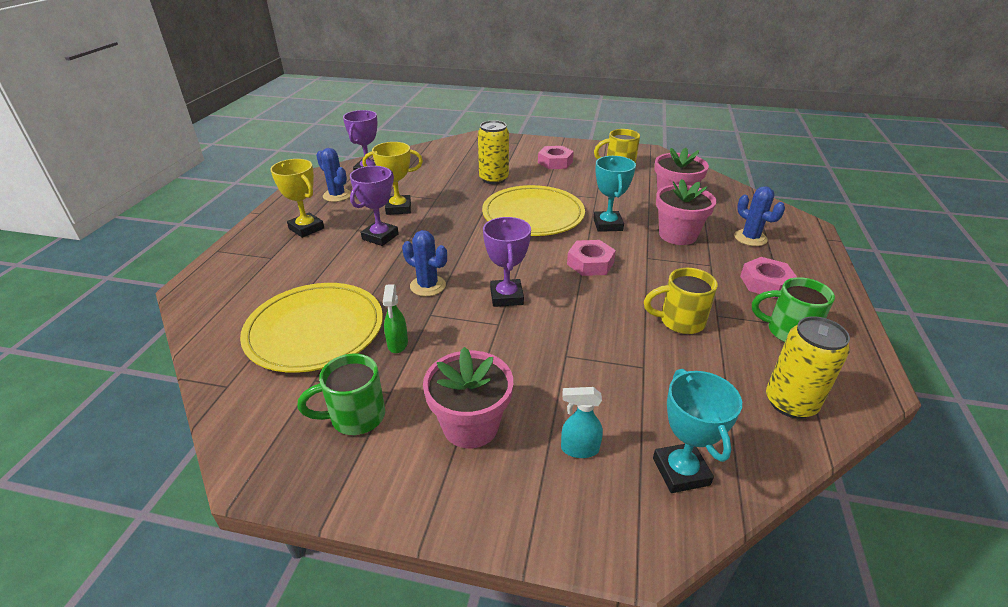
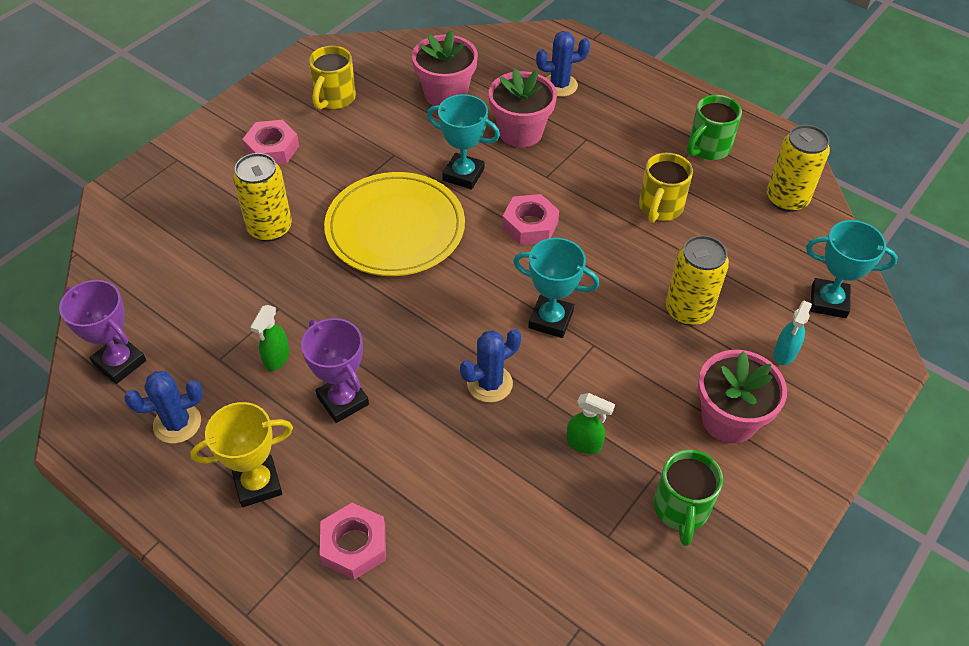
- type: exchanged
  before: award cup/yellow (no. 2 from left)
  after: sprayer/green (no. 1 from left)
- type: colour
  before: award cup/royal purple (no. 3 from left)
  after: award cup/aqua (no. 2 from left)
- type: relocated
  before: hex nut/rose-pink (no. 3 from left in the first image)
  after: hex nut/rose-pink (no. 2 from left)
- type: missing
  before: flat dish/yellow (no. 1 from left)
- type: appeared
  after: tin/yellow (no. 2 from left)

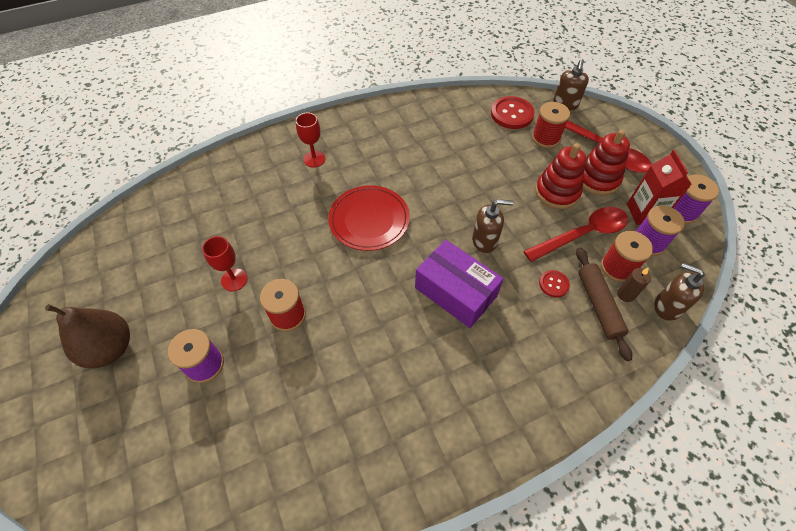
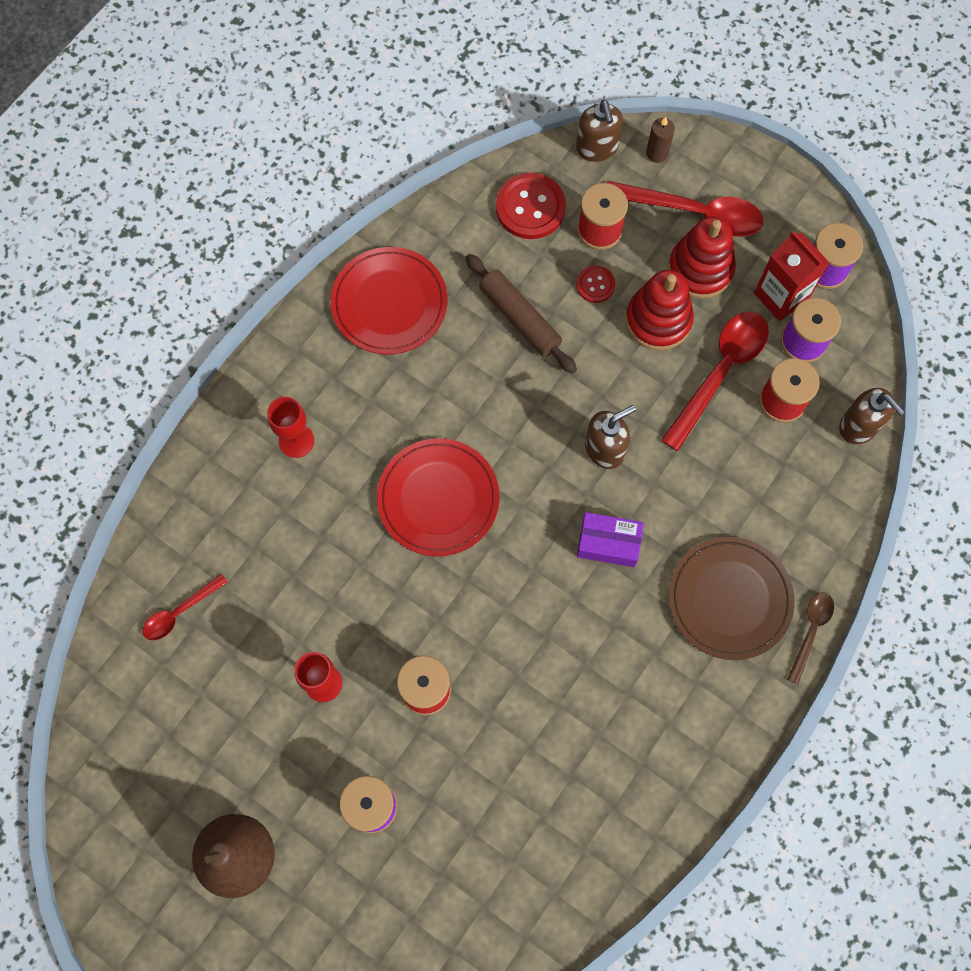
- type: size
  before: parcel/royal purple
  scale: 0.61
- type: relocated
  before: dough roller/brown
- type: spun
  before: soap dispenser/brown (no. 3 from left)
  turn: -135
- type: relocated
  before: wax candle/brown
- type: relocated
  before: sewing button/crimson (no. 2 from left)
- type: appeared
  after: flat dish/crimson (no. 1 from left)
- type: appeared
  after: flat dish/brown
- type: appeared
  after: tablespoon/crimson (no. 1 from left)
- type: appeared
  after: tablespoon/brown

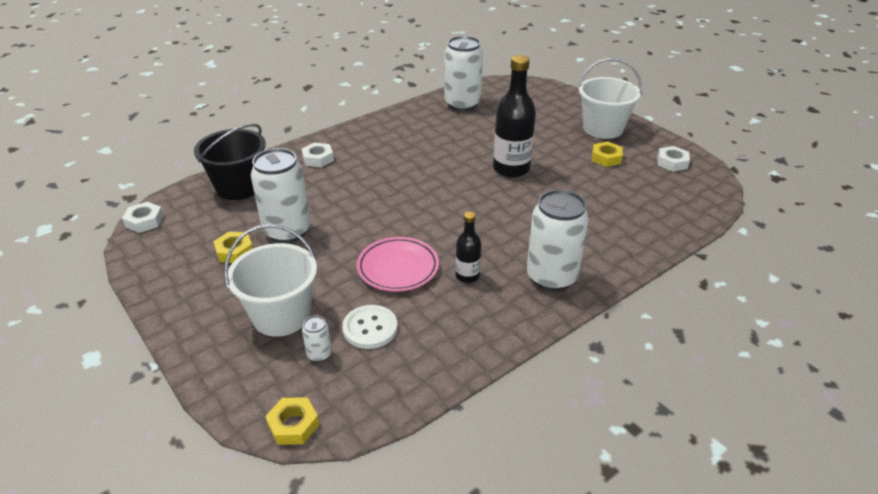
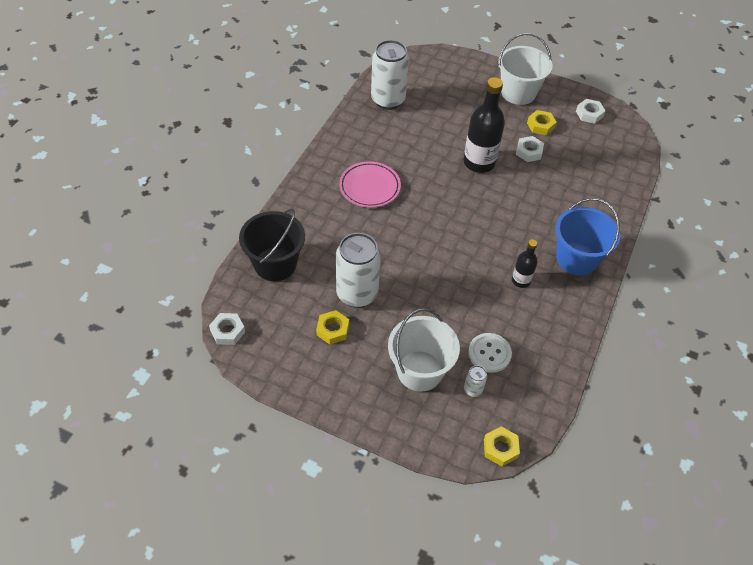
- type: relocated
  before: hex nut/white (no. 2 from left)
- type: exchanged
  before: tin/white (no. 4 from left)
  after: pail/cobalt
- type: relocated
  before: flat dish/rose-pink

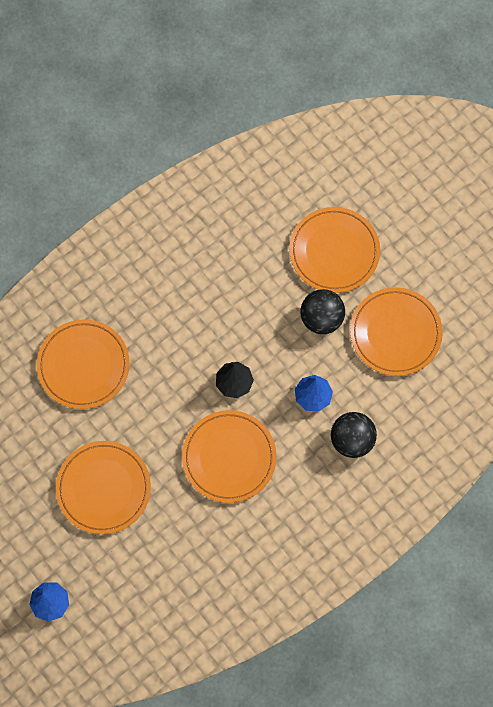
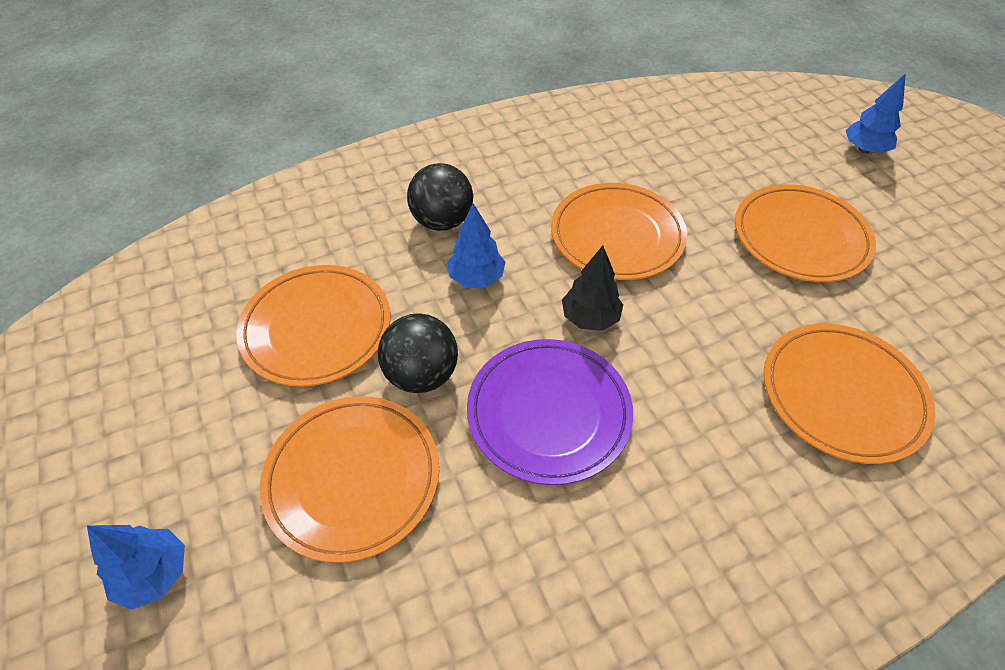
- type: appeared
  after: flat dish/royal purple
- type: appeared
  after: toy tree/cobalt (no. 1 from left)

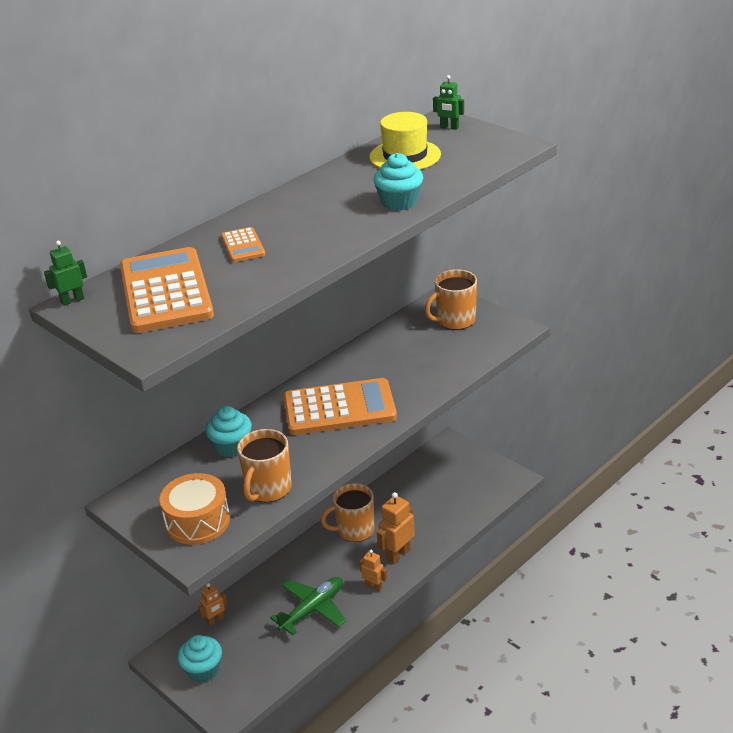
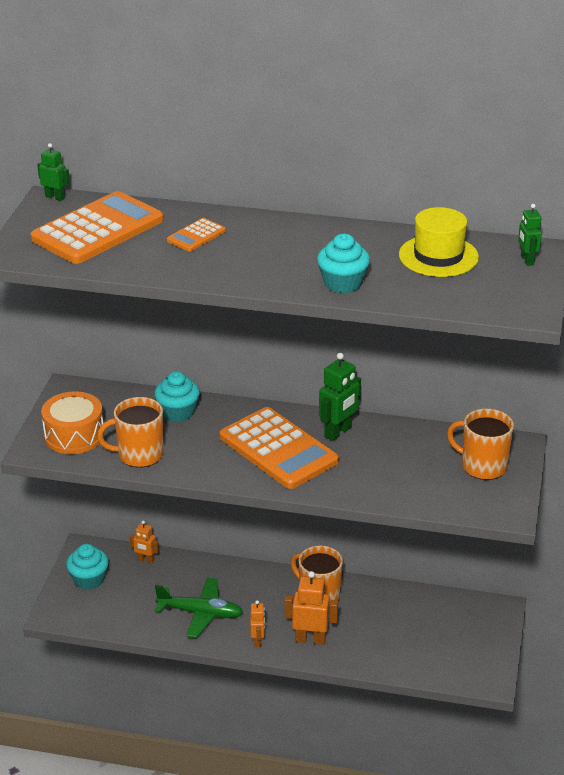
- type: appeared
  after: toy robot/green (no. 2 from left)

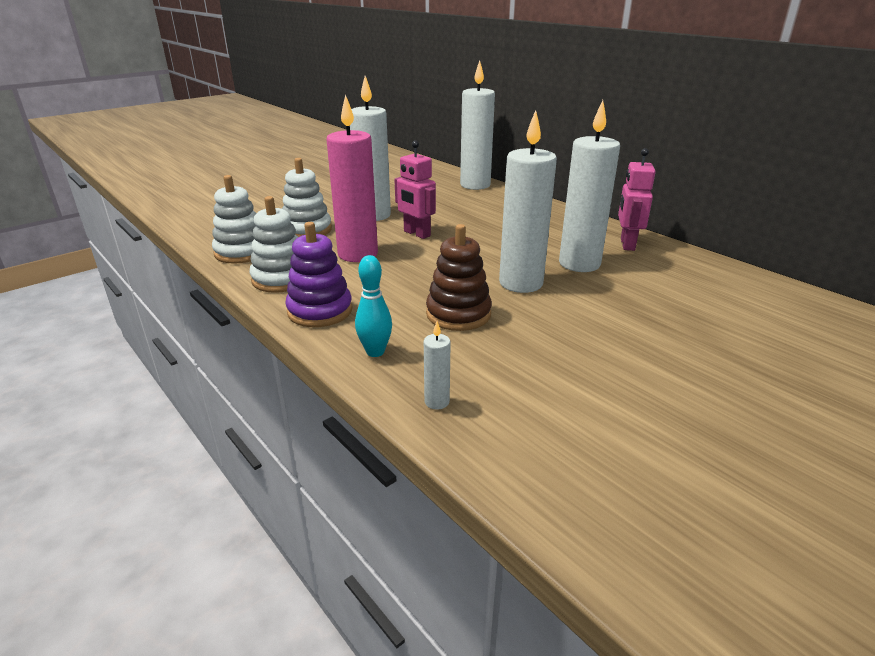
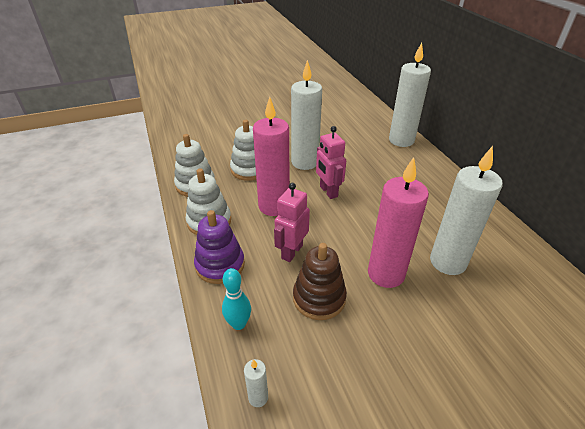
- type: colour
  before: wax candle/white (no. 4 from left)
  after: wax candle/rose-pink (no. 2 from left)
- type: relocated
  before: toy robot/rose-pink (no. 2 from left in the first image)
  after: toy robot/rose-pink (no. 1 from left)

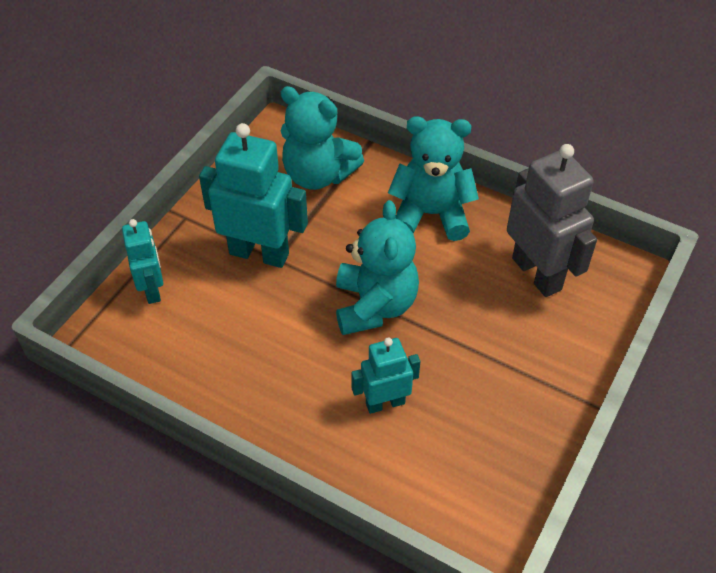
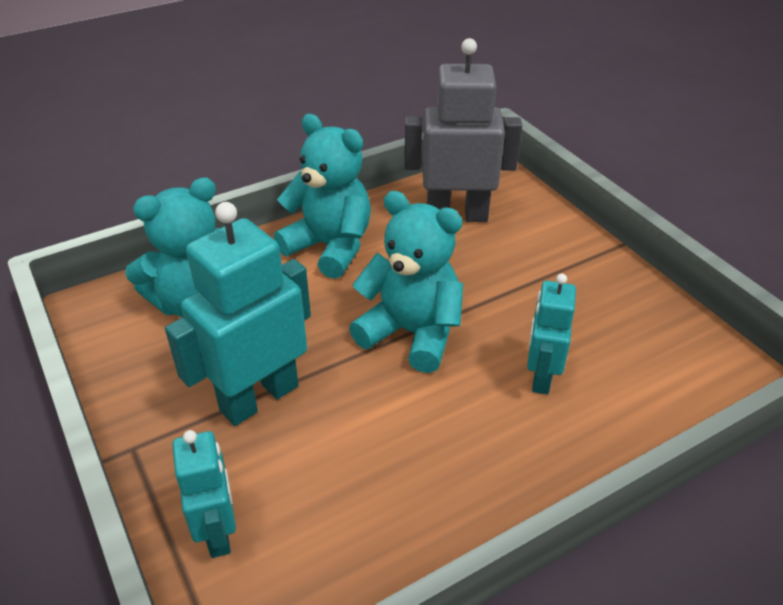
- type: spun
  before: teddy bear/aqua (no. 3 from left in the first image)
  turn: 90
- type: spun
  before: toy robot/aqua (no. 1 from left)
  turn: 60

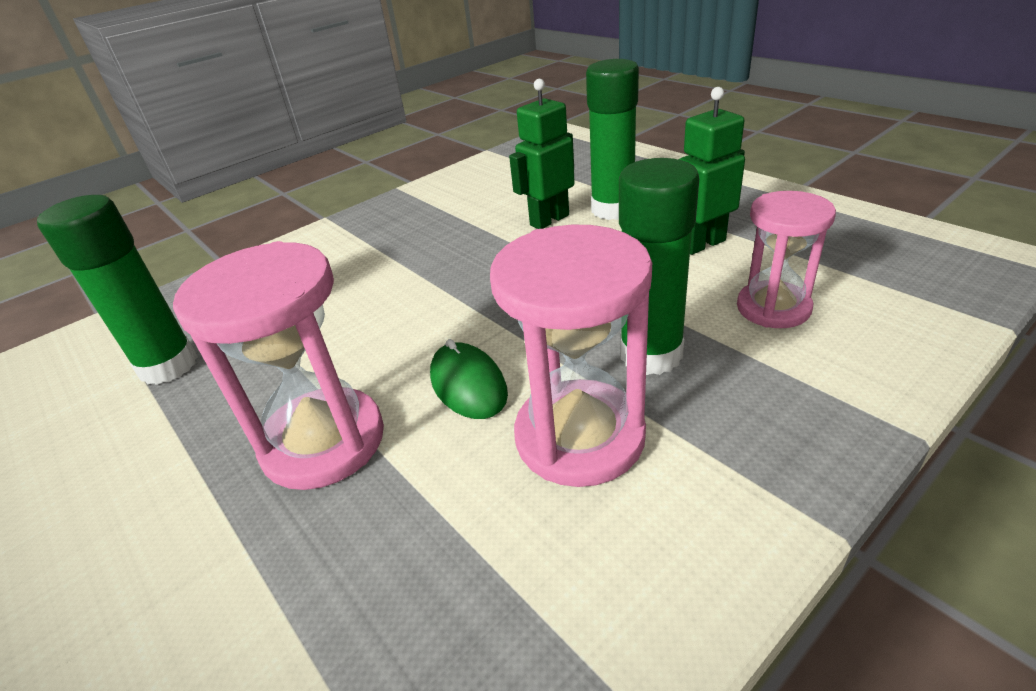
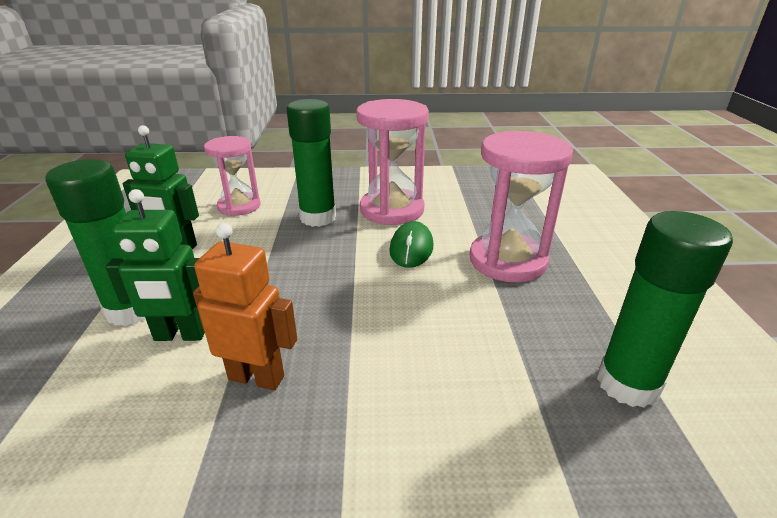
- type: appeared
  after: toy robot/orange

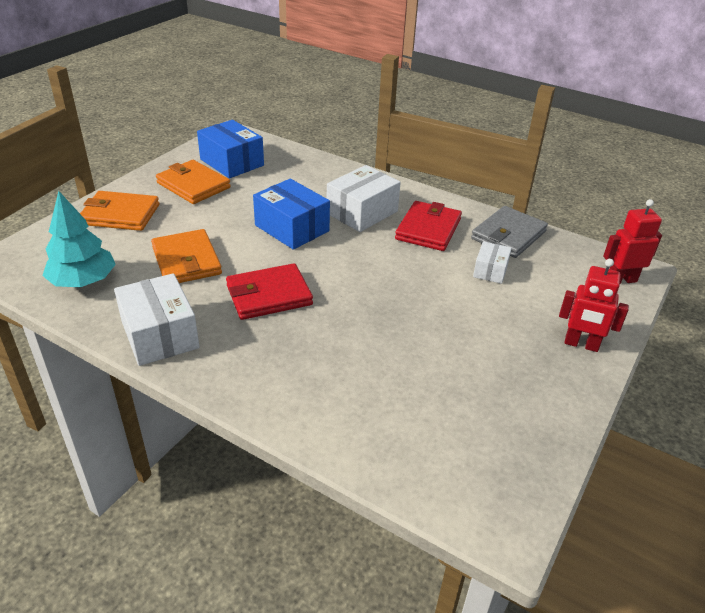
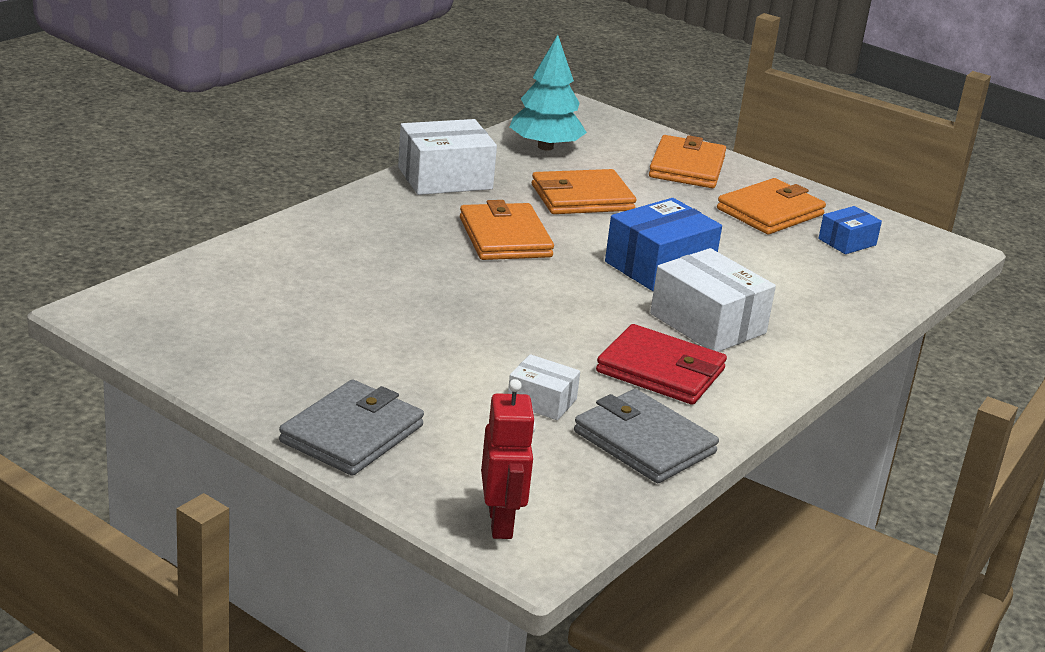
- type: size
  before: parcel/cobalt (no. 1 from left in the first image)
  scale: 0.56
- type: exchanged
  before: toy robot/crimson (no. 1 from left)
  after: card wallet/grey (no. 1 from left)
- type: colour
  before: card wallet/crimson (no. 1 from left)
  after: card wallet/orange (no. 1 from left)

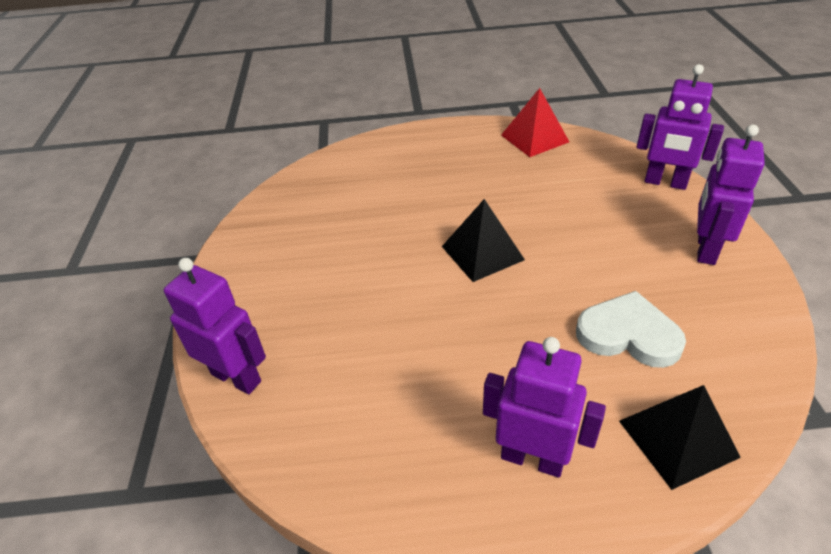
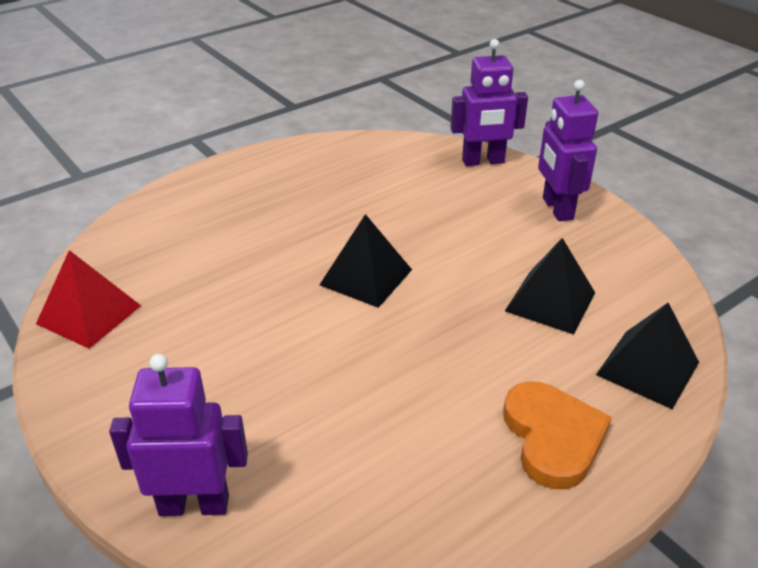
- type: relocated
  before: pyramid shape/crimson
- type: exchanged
  before: heart/white
  after: pyramid shape/ebony (no. 2 from left)
- type: exchanged
  before: toy robot/royal purple (no. 2 from left)
  after: heart/orange

